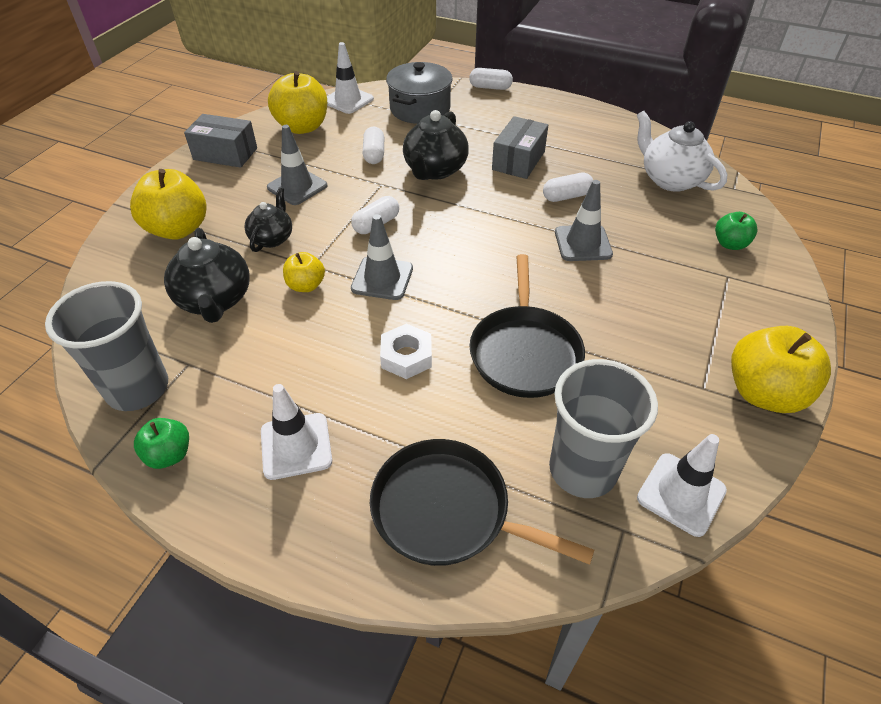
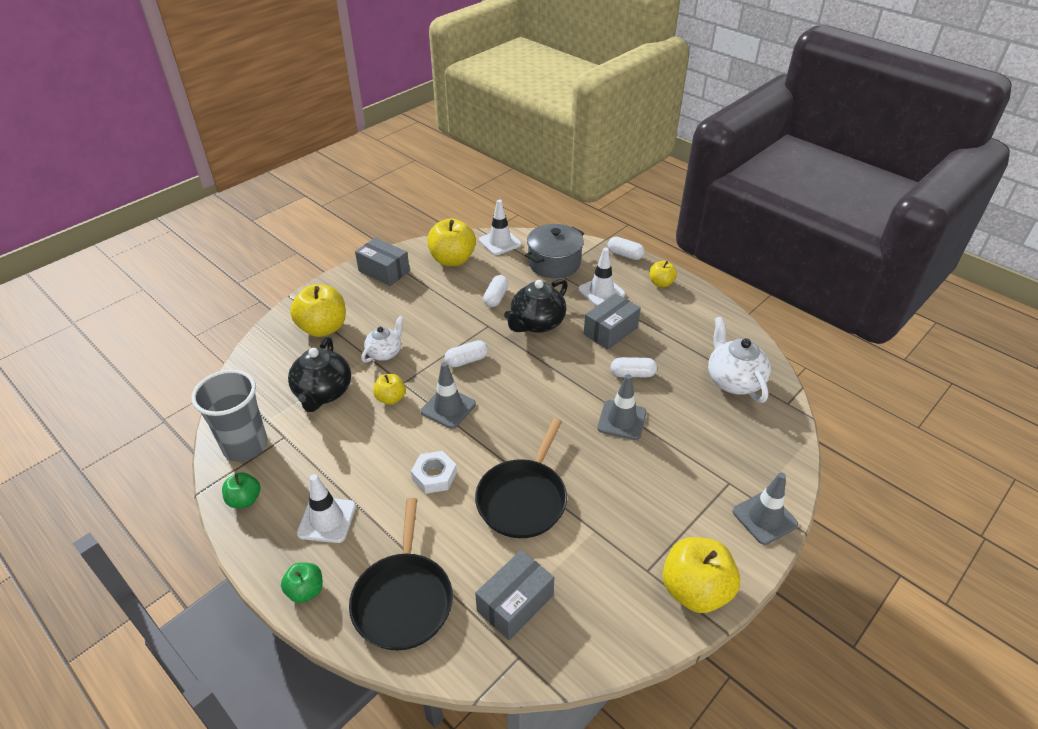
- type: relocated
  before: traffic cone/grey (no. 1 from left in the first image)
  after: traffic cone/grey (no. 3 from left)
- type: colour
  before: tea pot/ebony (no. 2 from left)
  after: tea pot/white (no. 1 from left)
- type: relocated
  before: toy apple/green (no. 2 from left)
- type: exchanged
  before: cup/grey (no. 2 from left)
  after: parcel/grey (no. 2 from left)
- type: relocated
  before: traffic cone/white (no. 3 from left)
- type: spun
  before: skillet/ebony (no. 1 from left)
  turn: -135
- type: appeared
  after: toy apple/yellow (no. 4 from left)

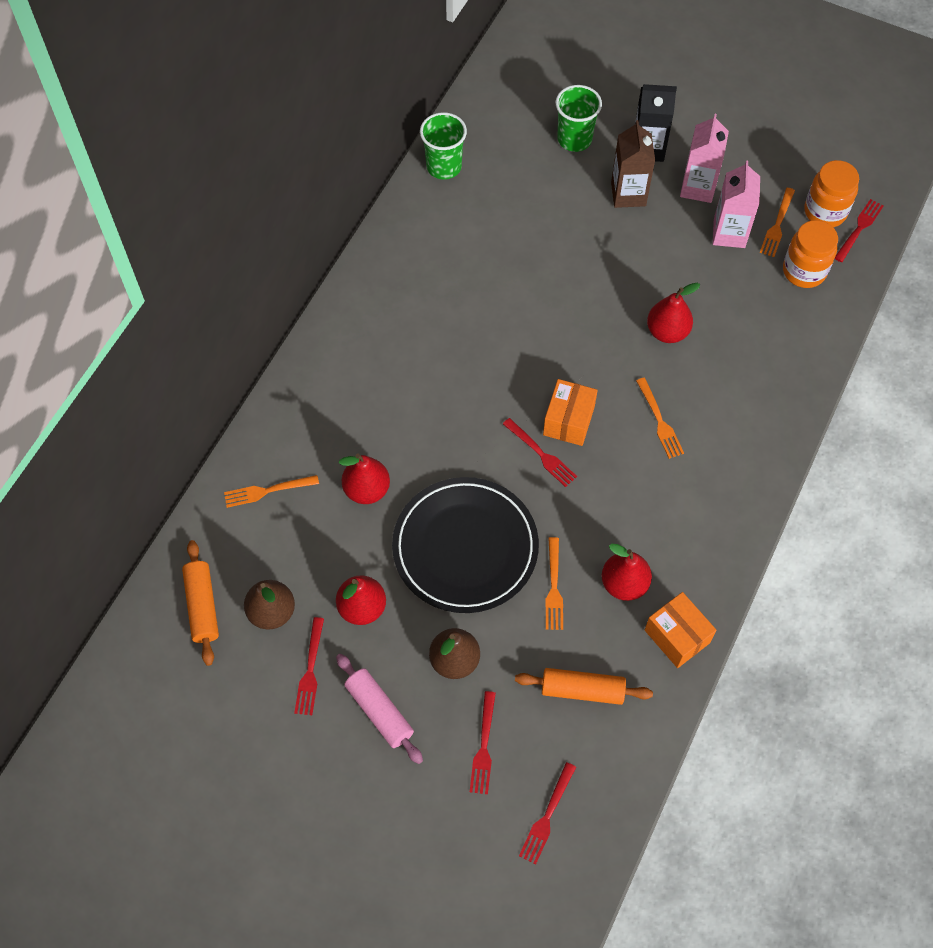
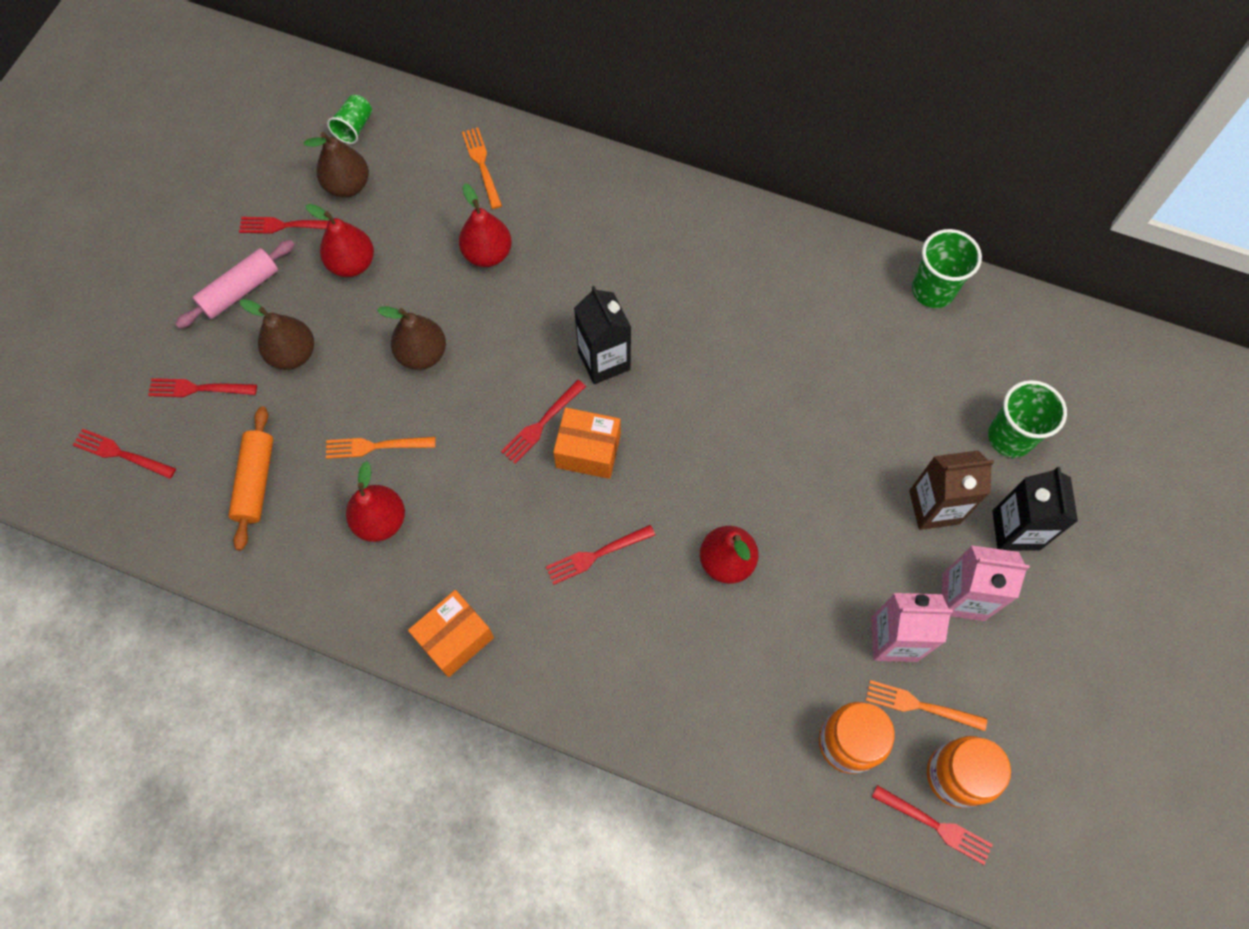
- type: colour
  before: fork/orange (no. 3 from left)
  after: fork/crimson (no. 5 from left)
- type: exchanged
  before: flat dish/ebony
  after: pear/brown (no. 3 from left)
- type: exchanged
  before: dough roller/orange (no. 1 from left)
  after: cup/green (no. 1 from left)
- type: relocated
  before: parcel/orange (no. 2 from left in the first image)
  after: parcel/orange (no. 1 from left)
- type: appeared
  after: milk carton/ebony (no. 1 from left)

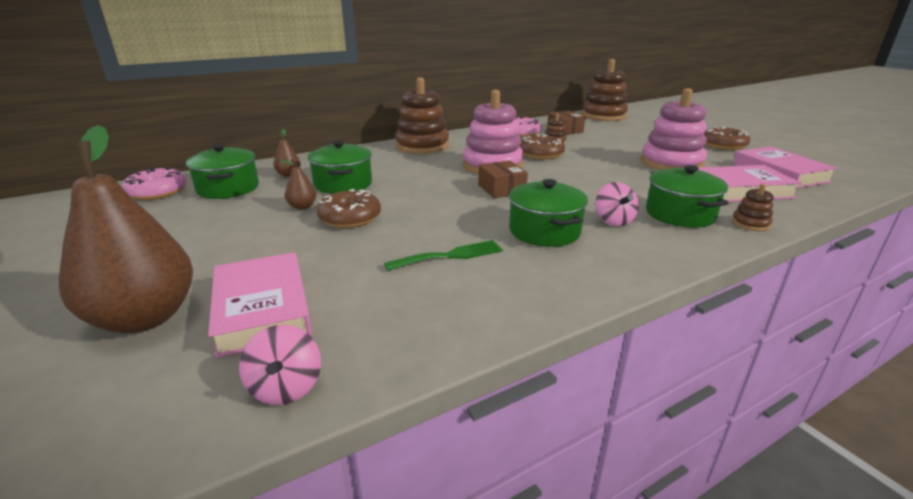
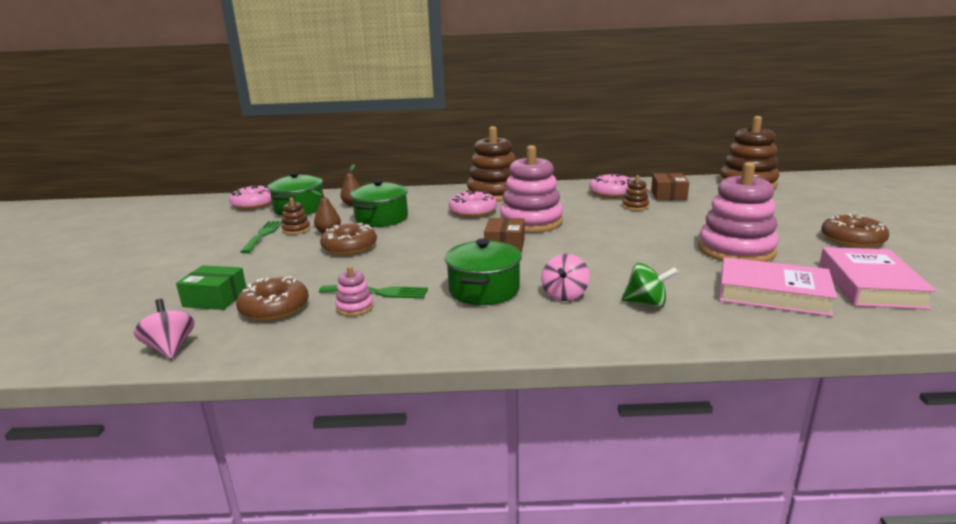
- type: missing
  before: pear/brown (no. 1 from left)
- type: relocated
  before: glazed donut/brown (no. 2 from left in the first image)
  after: glazed donut/brown (no. 1 from left)
- type: exchanged
  before: cooking pot/green (no. 4 from left)
  after: spinning top/green
- type: relocated
  before: stacking toy/brown (no. 4 from left in the first image)
  after: stacking toy/brown (no. 1 from left)
- type: exchanged
  before: hardback/rose-pink (no. 1 from left)
  after: parcel/green
- type: spun
  before: spinning top/rose-pink (no. 1 from left)
  turn: 135
- type: appeared
  after: glazed donut/rose-pink (no. 2 from left)
- type: appeared
  after: fork/green (no. 1 from left)
- type: appeared
  after: stacking toy/rose-pink (no. 1 from left)

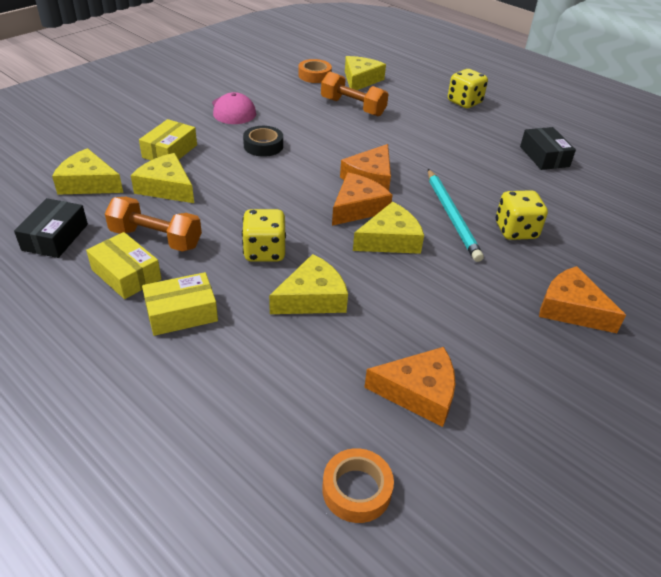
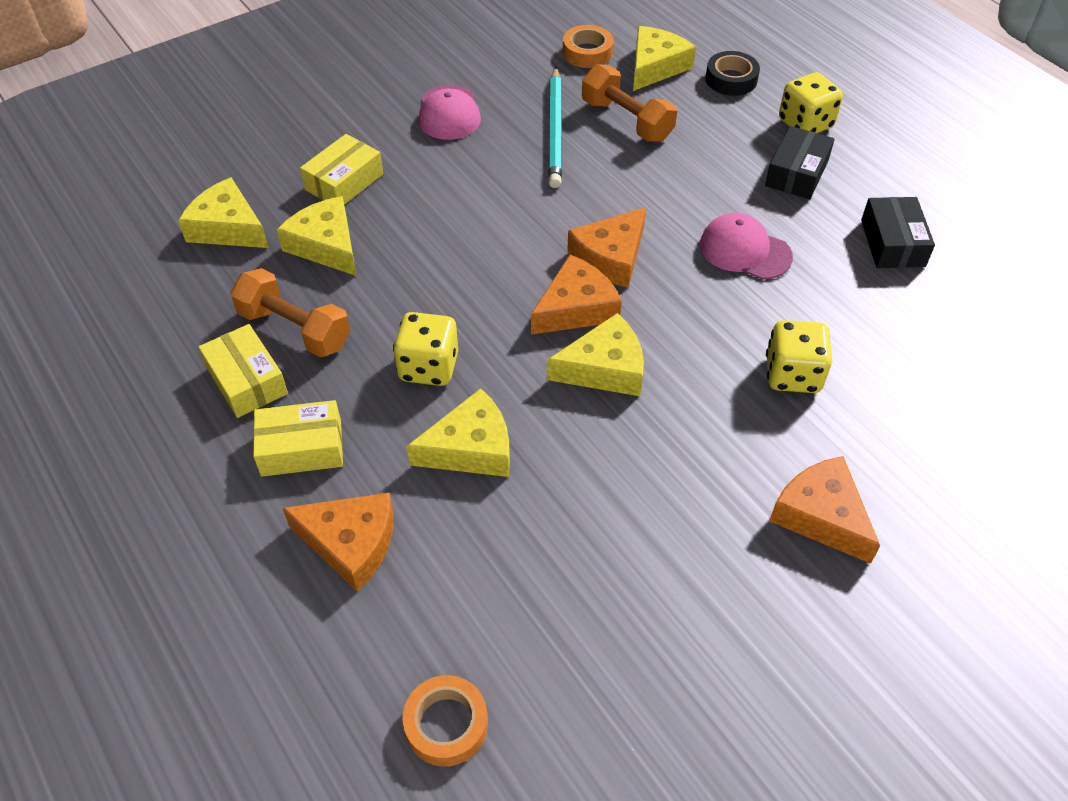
- type: relocated
  before: sticky tape/ebony
- type: relocated
  before: pencil/aqua
- type: relocated
  before: parcel/ebony (no. 1 from left)
- type: relocated
  before: cheese wedge/orange (no. 3 from left in the first image)
  after: cheese wedge/orange (no. 1 from left)
- type: appeared
  after: baseball cap/rose-pink (no. 2 from left)

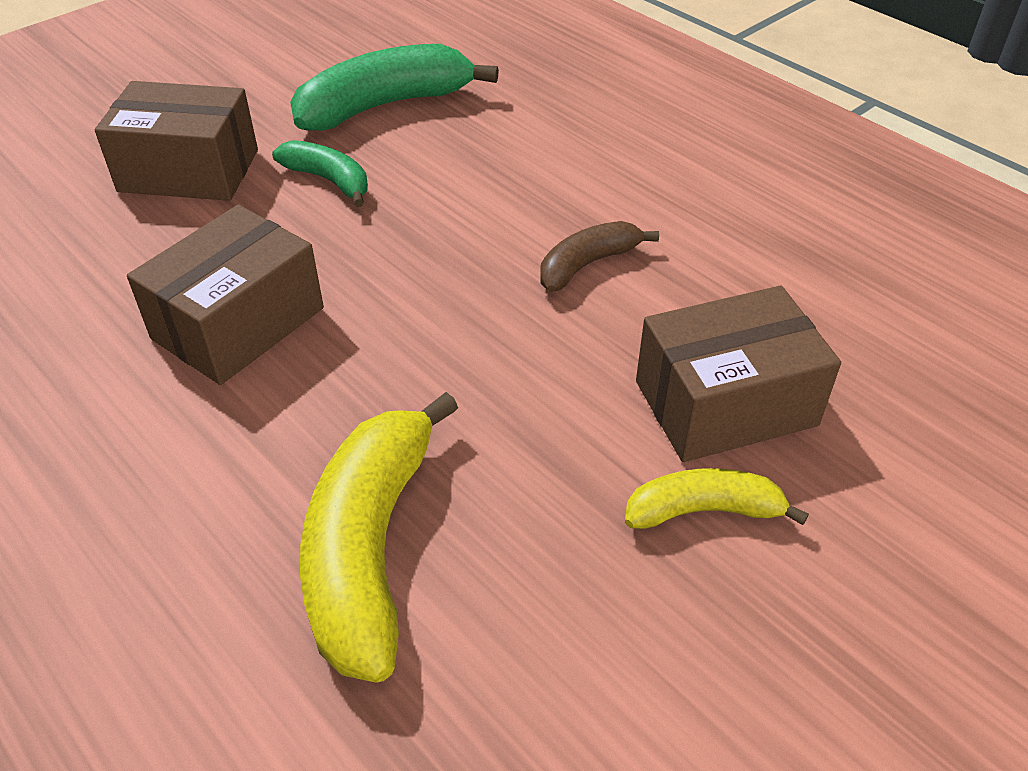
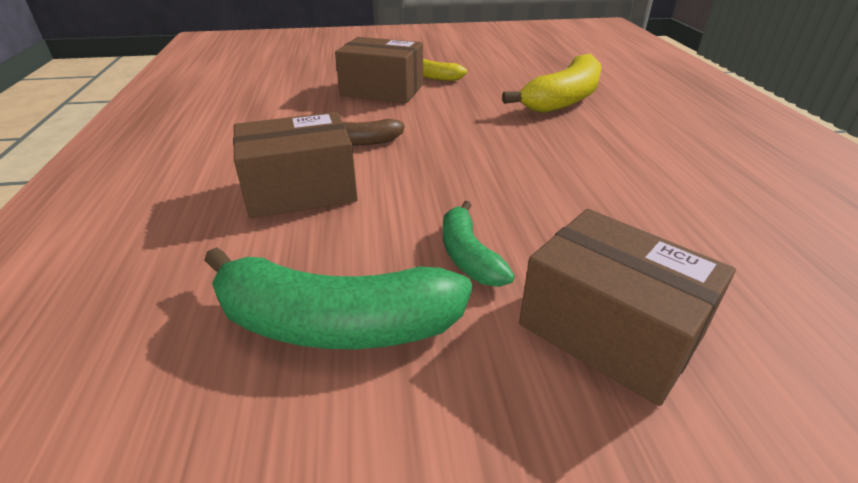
- type: relocated
  before: parcel/brown (no. 2 from left in the first image)
  after: parcel/brown (no. 1 from left)

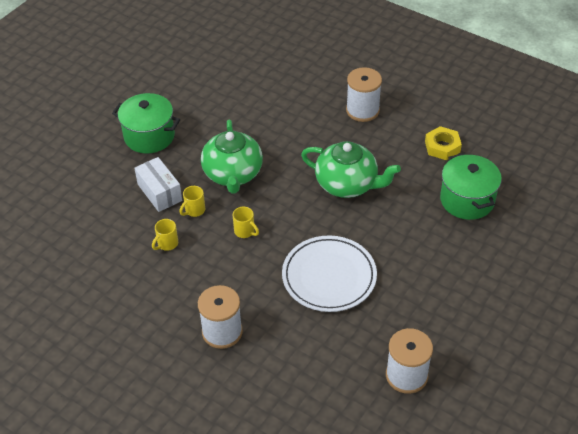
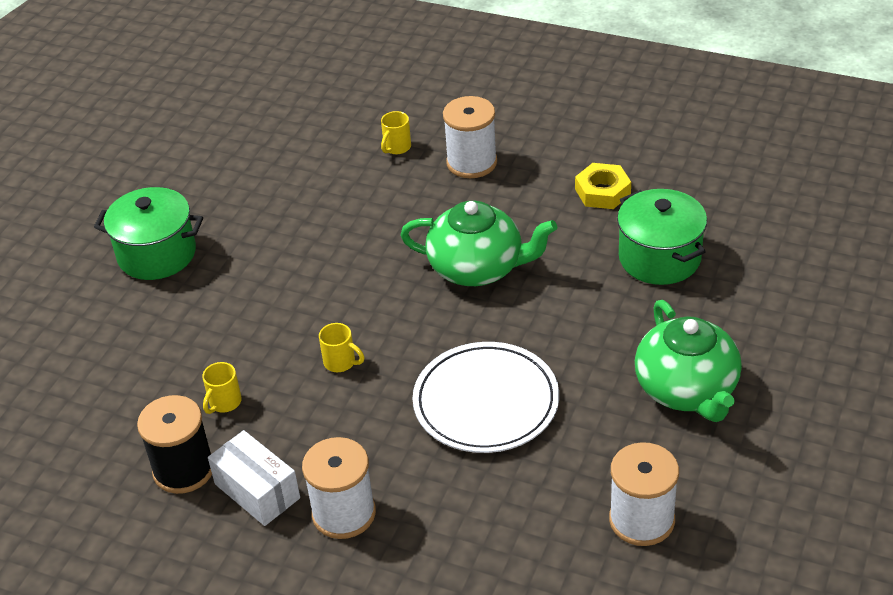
- type: relocated
  before: tea pot/green (no. 1 from left in the first image)
  after: tea pot/green (no. 2 from left)
- type: relocated
  before: parcel/white
- type: relocated
  before: tea mug/yellow (no. 2 from left in the first image)
  after: tea mug/yellow (no. 3 from left)
- type: appeared
  after: reel of thread/ebony

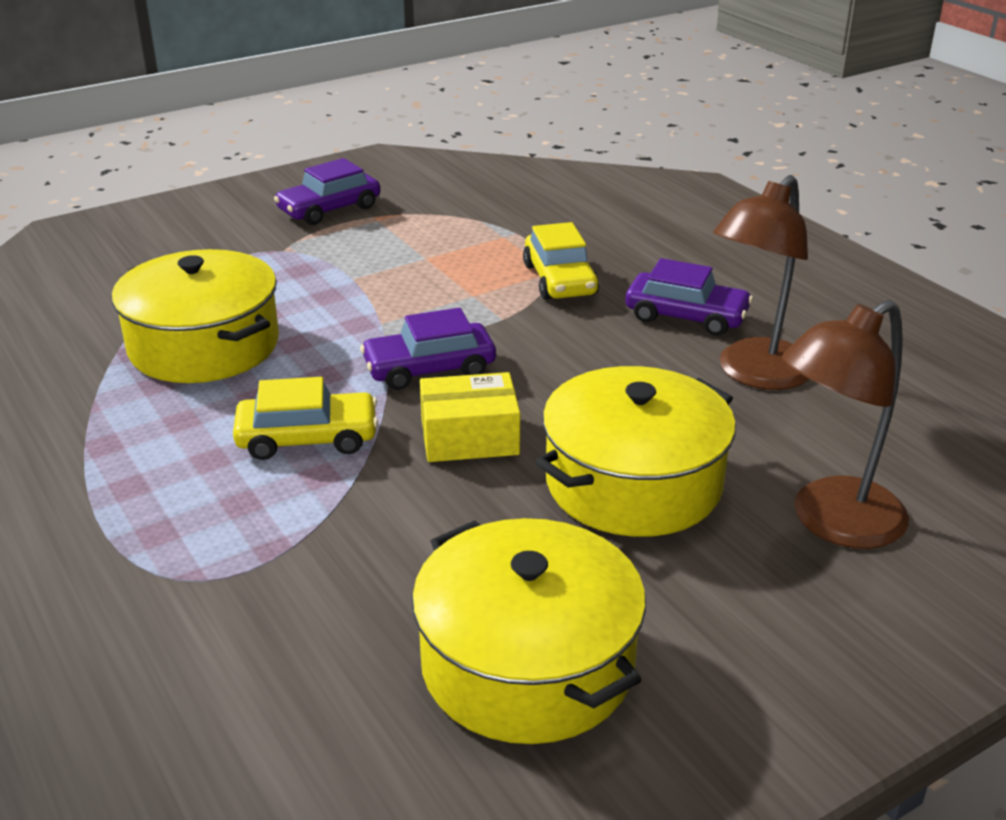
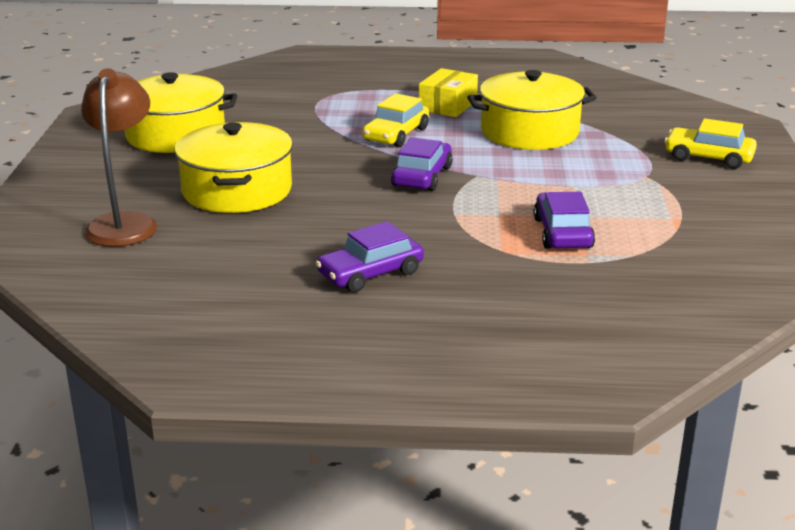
- type: relocated
  before: car/royal purple (no. 1 from left in the first image)
  after: car/royal purple (no. 3 from left)
- type: missing
  before: reading lamp/brown (no. 1 from left)
- type: relocated
  before: car/yellow (no. 2 from left)
- type: relocated
  before: parcel/yellow

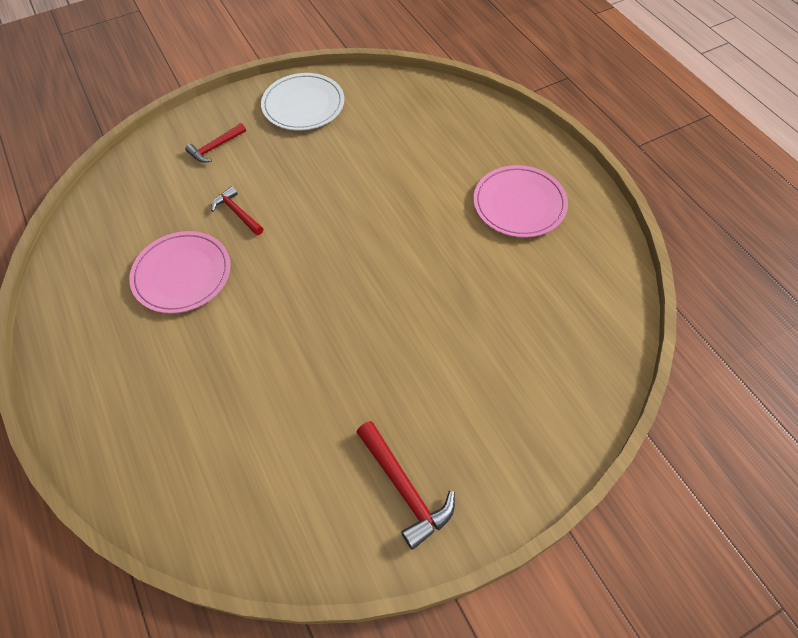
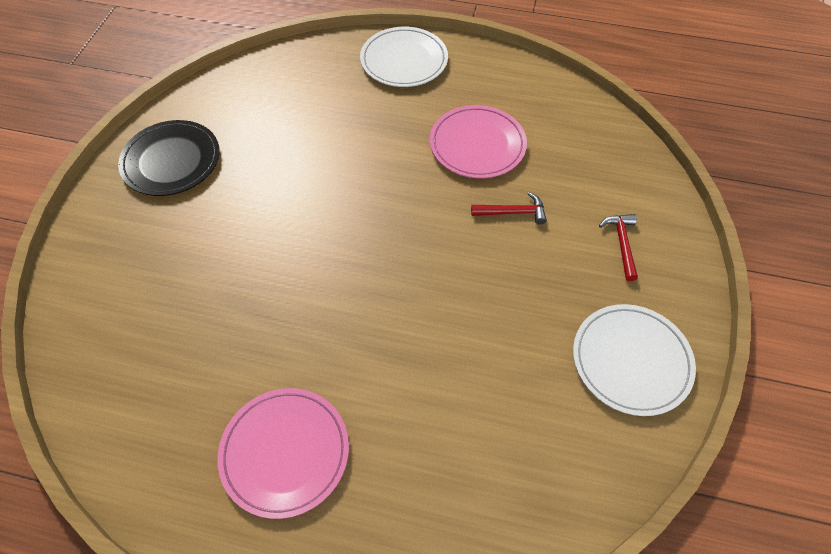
- type: exchanged
  before: hammer/crimson (no. 3 from left)
  after: flat dish/ebony
- type: appeared
  after: flat dish/white (no. 1 from left)

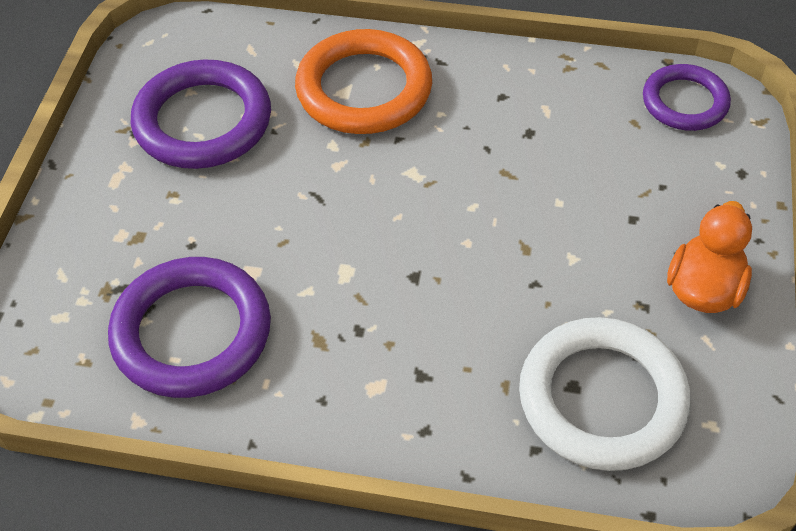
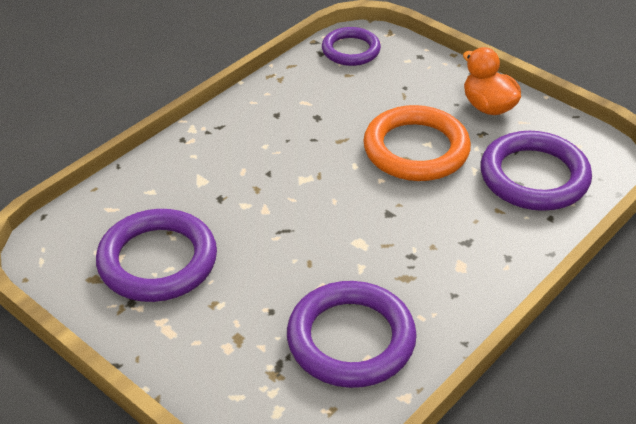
- type: relocated
  before: ring/orange
- type: colour
  before: ring/white
  after: ring/royal purple (no. 4 from left)

